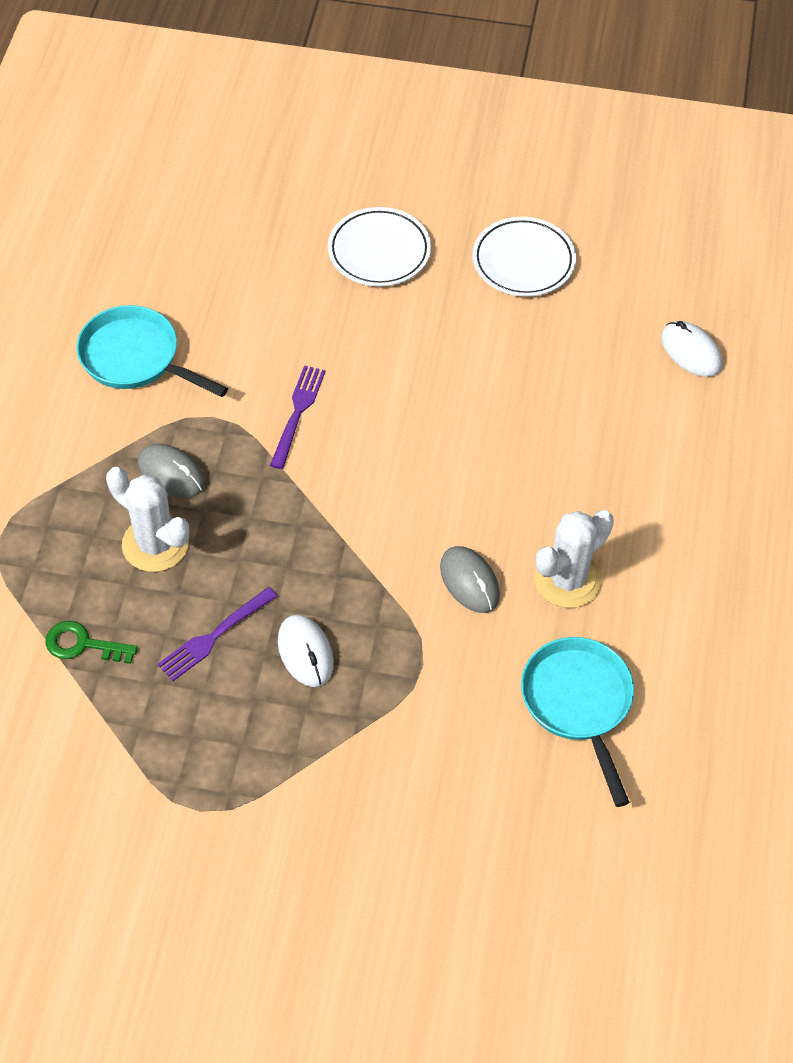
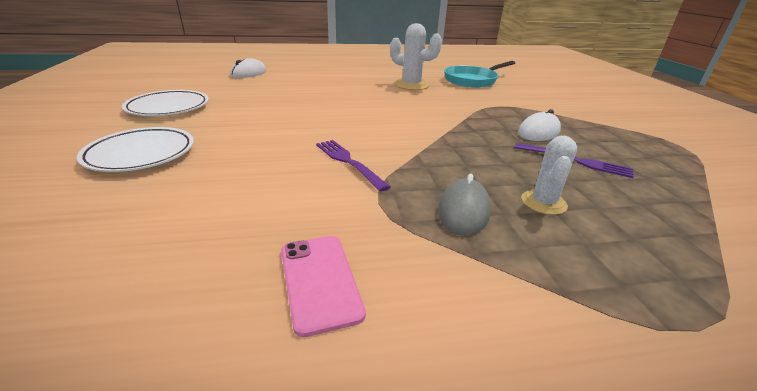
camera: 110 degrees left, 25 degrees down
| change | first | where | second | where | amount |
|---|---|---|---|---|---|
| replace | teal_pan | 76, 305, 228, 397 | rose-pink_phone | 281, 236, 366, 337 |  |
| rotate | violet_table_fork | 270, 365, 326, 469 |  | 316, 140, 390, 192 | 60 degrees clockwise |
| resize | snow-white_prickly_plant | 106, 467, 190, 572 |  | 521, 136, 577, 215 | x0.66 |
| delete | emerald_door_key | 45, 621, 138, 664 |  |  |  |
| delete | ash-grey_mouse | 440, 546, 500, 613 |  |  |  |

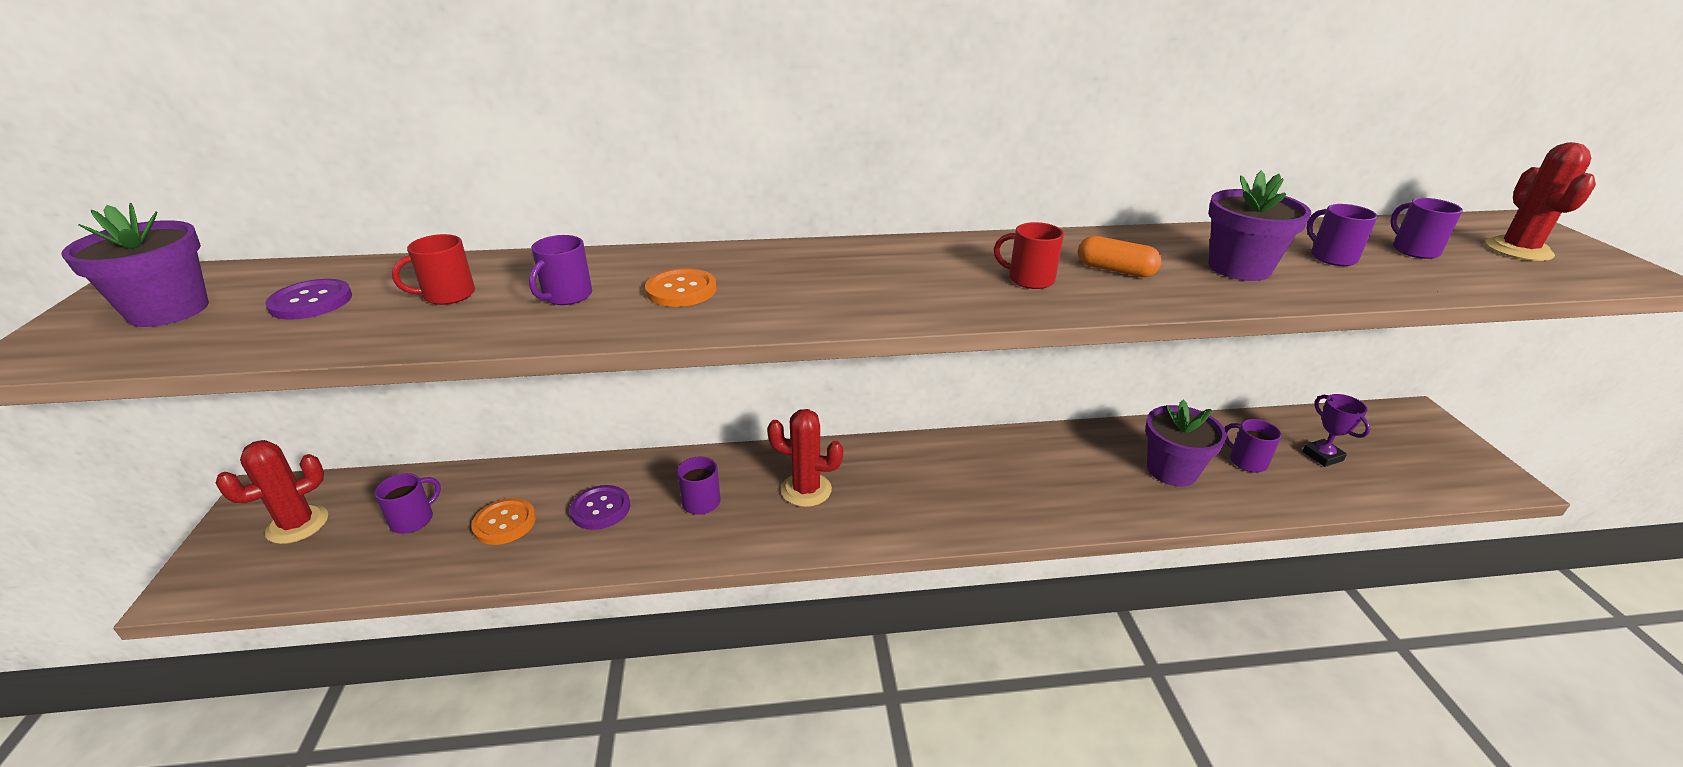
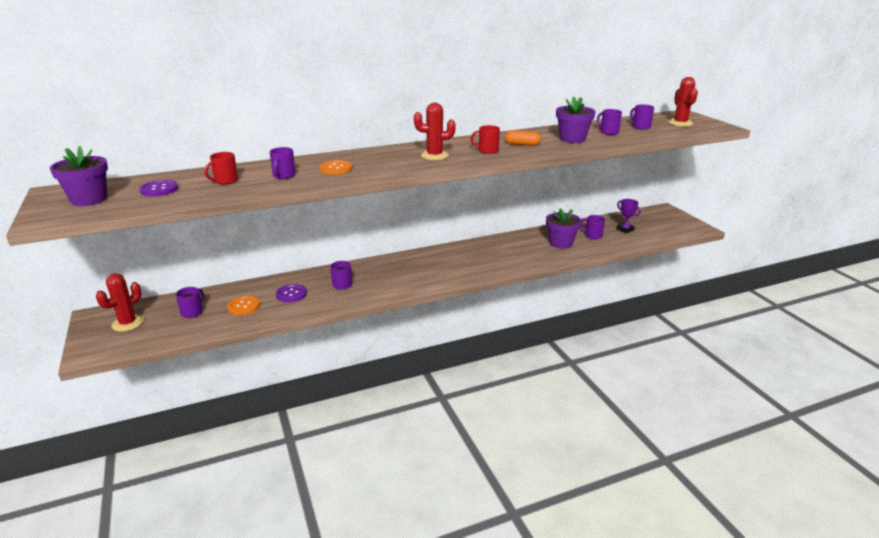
camera: 15 degrees left, 5 degrees down
| change | first | where | second | where | amount |
|---|---|---|---|---|---|
| move | scarlet_prickly_plant | 767, 409, 843, 507 |  | 414, 102, 456, 160 |  |

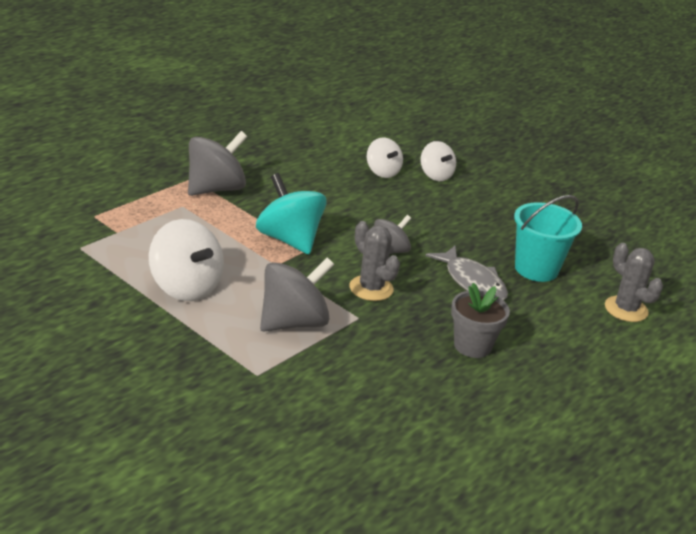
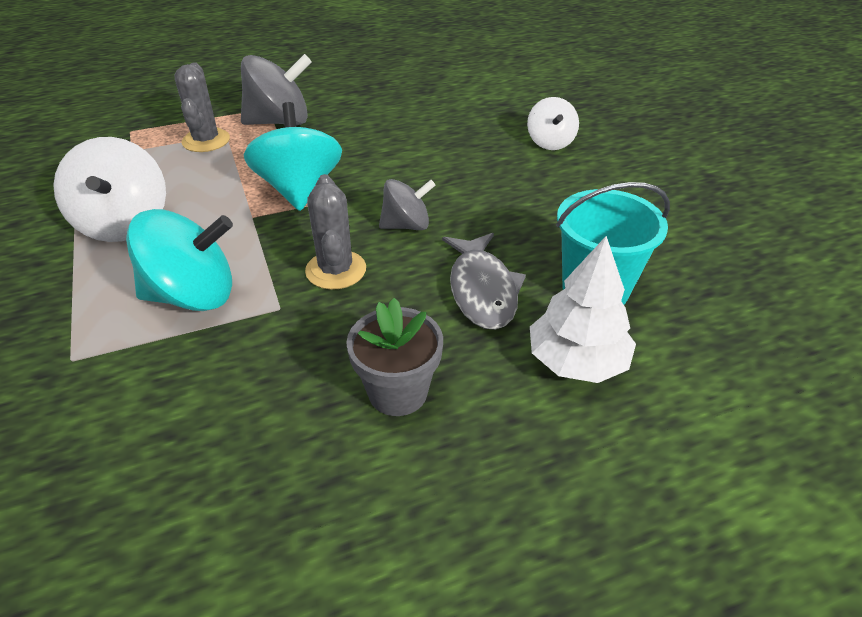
camera: 30 degrees right, 10 degrees up
| change | first | where | second | where | amount |
|---|---|---|---|---|---|
| recolor | ash-grey_toy_top | 260, 257, 334, 331 | teal_toy_top | 126, 209, 233, 311 |  |
| move | ash-grey_prickly_plant | 605, 243, 663, 322 |  | 174, 62, 230, 152 |  |
| insert |  |  | snow-white_tree | 530, 236, 636, 383 |  |
| delete | snow-white_toy_top | 367, 138, 403, 178 |  |  |  |

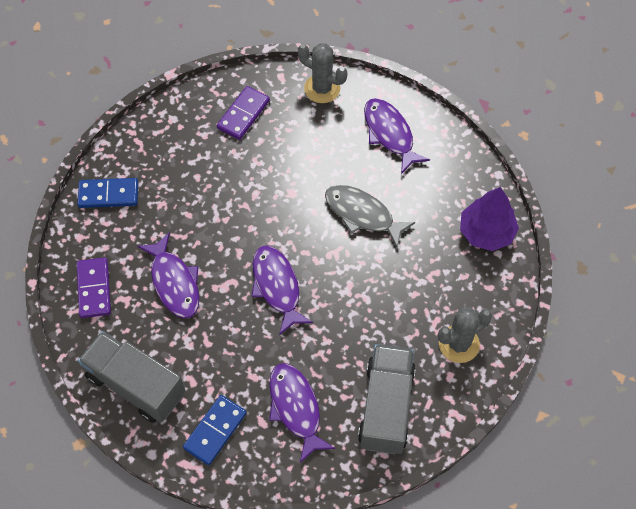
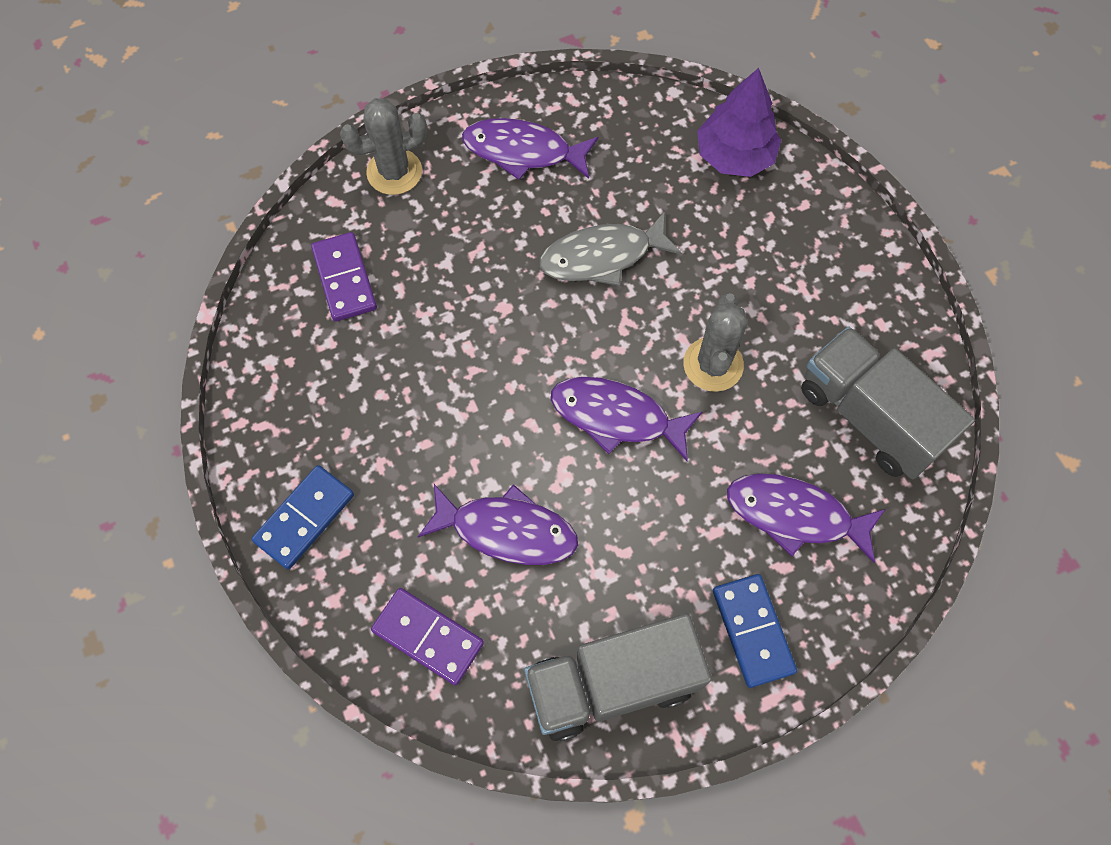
camera: 50 degrees left, 5 degrees up
| change | first | where | second | where | amount |
|---|---|---|---|---|---|
| move | ash-grey_prickly_plant | 438, 307, 492, 363 |  | 683, 293, 748, 392 |  |

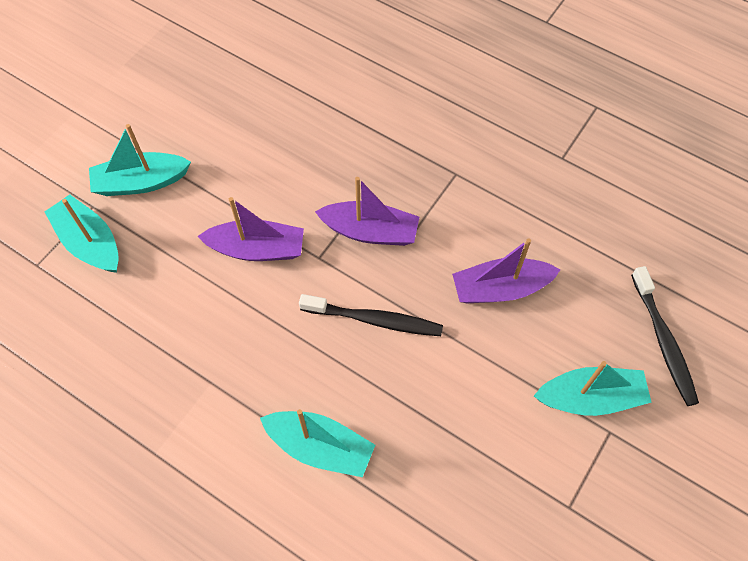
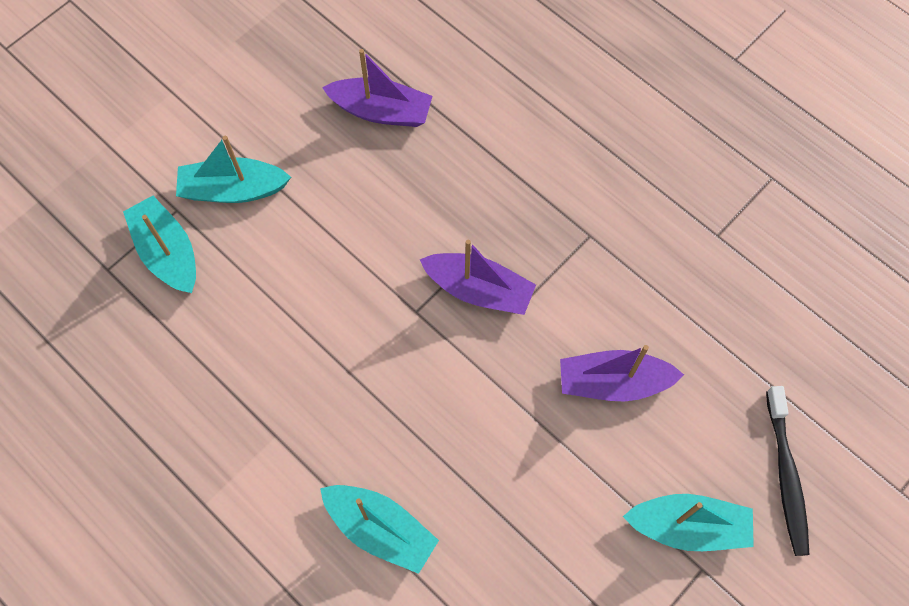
camera: 10 degrees right, 5 degrees up
| change | first | where | second | where | amount |
|---|---|---|---|---|---|
| move | violet_sailboat | 198, 197, 304, 261 |  | 322, 49, 433, 127 |  |
| delete | ebony_dental_brush | 299, 294, 443, 336 |  |  |  |

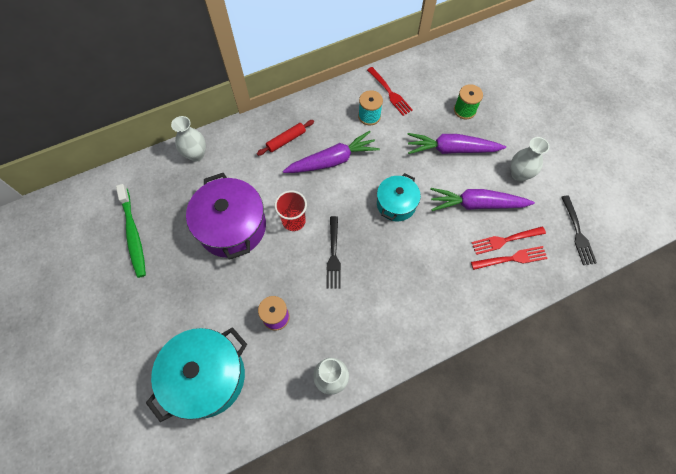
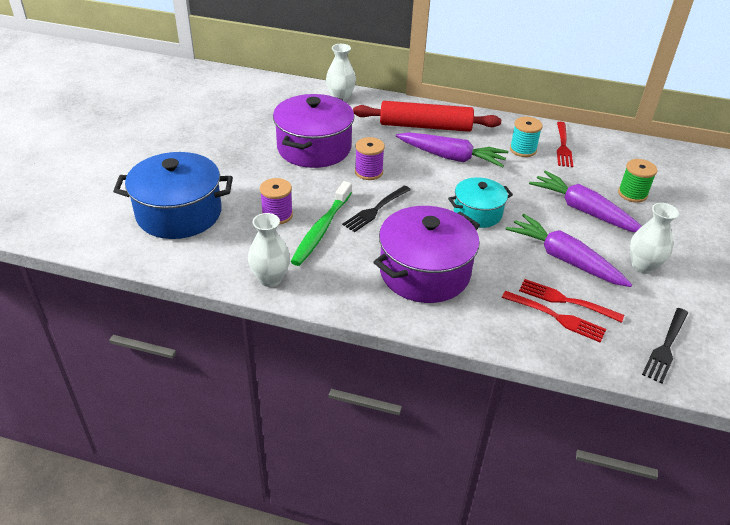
camera: 40 degrees right, 25 degrees down
| change | first | where | second | where | amount |
|---|---|---|---|---|---|
| recolor | teal_cooking_pot | 146, 327, 247, 422 | royal_blue_cooking_pot | 113, 152, 233, 239 |  |
| move | emerald_dental_brush | 116, 184, 146, 278 |  | 291, 181, 352, 266 |  |
| resize | scarlet_dough_roller | 257, 120, 314, 156 |  | 353, 101, 501, 132 | x1.96 |
| replace | scarlet_beaker | 274, 190, 307, 231 | violet_bobbin | 355, 137, 385, 180 |  |
| insert |  |  | violet_cooking_pot | 374, 206, 480, 303 |  |

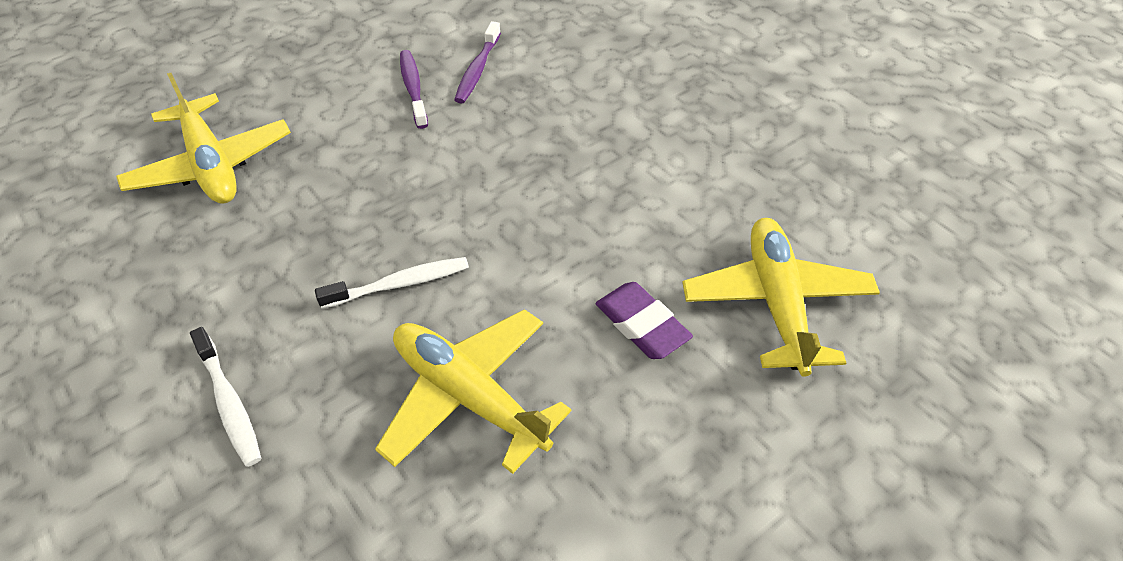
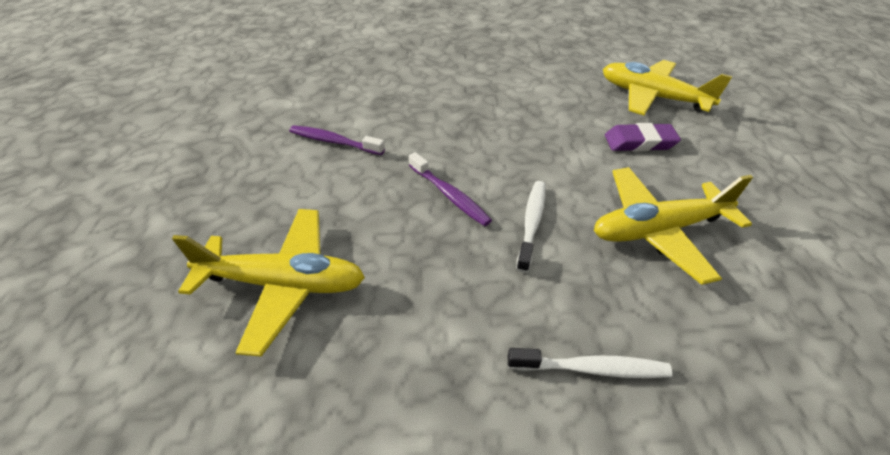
camera: 55 degrees left, 5 degrees down
| change | first | where | second | where | amount |
|---|---|---|---|---|---|
| move | violet_dental_brush | 454, 21, 501, 104 |  | 409, 152, 492, 226 |  |

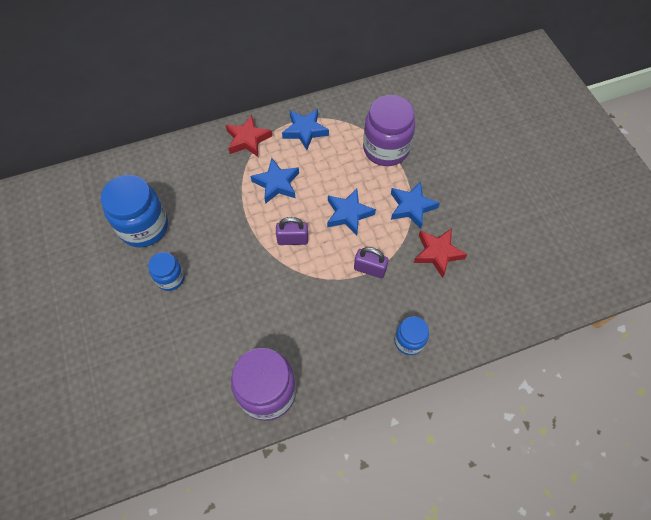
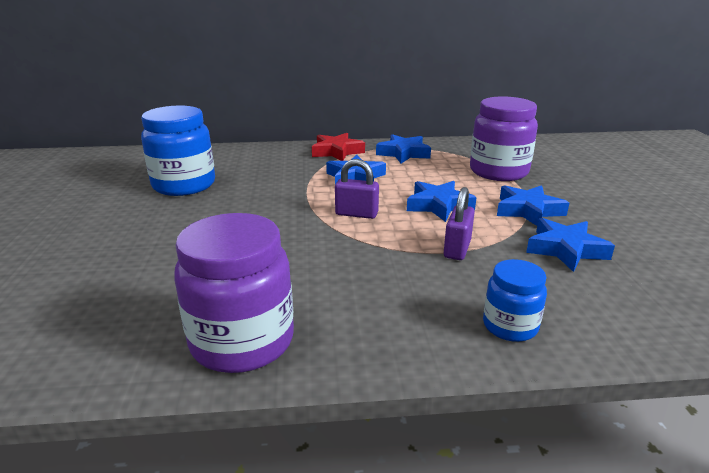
camera: 15 degrees right, 35 degrees down
| change | first | where | second | where | amount |
|---|---|---|---|---|---|
| rotate | violet_lock | 354, 247, 389, 278 |  | 444, 187, 475, 260 | 75 degrees clockwise |
| recolor | scarlet_five-pointed_star | 414, 228, 468, 278 | royal_blue_five-pointed_star | 526, 218, 615, 272 |  |
| delete | royal_blue_jar | 148, 252, 185, 291 |  |  |  |

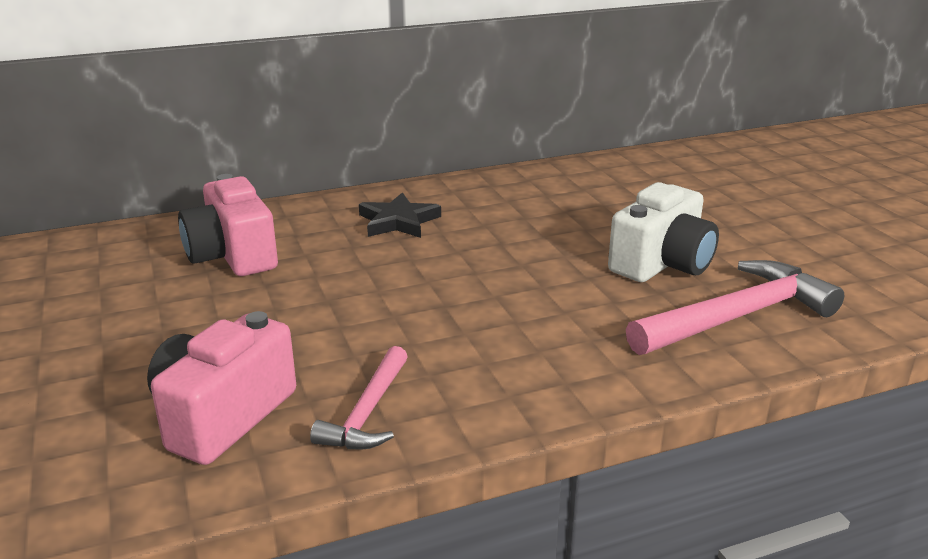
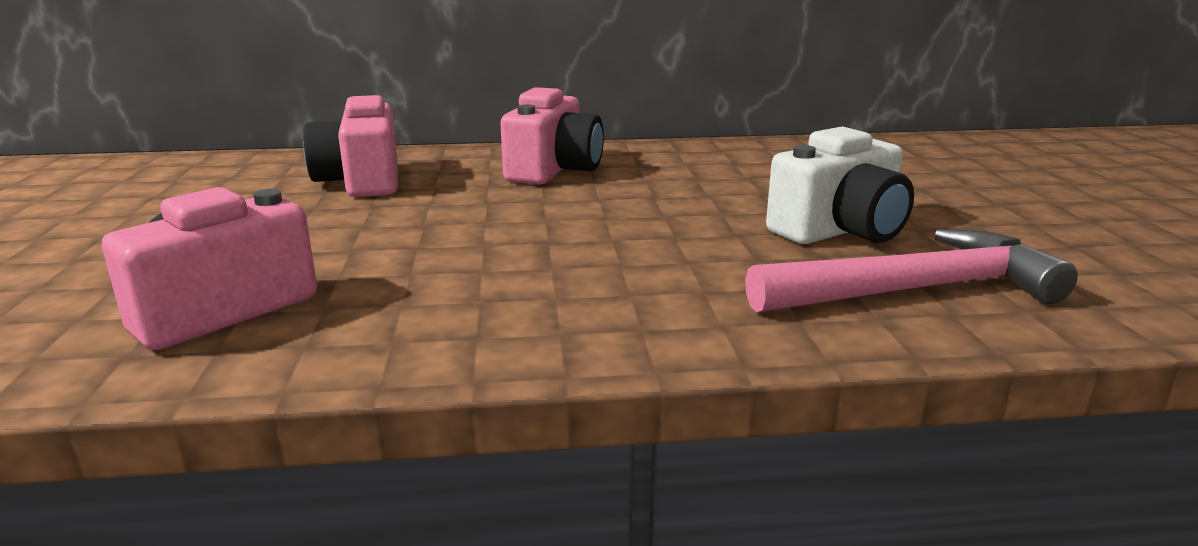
camera: 15 degrees right, 5 degrees down
| change | first | where | second | where | amount |
|---|---|---|---|---|---|
| replace | ebony_five-pointed_star | 359, 192, 441, 238 | rose-pink_camera | 500, 87, 604, 184 |  |
| delete | rose-pink_carpenter's_hammer | 310, 346, 408, 449 |  |  |  |

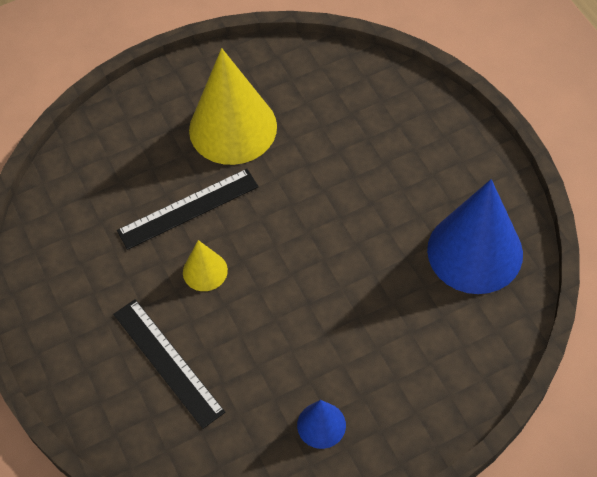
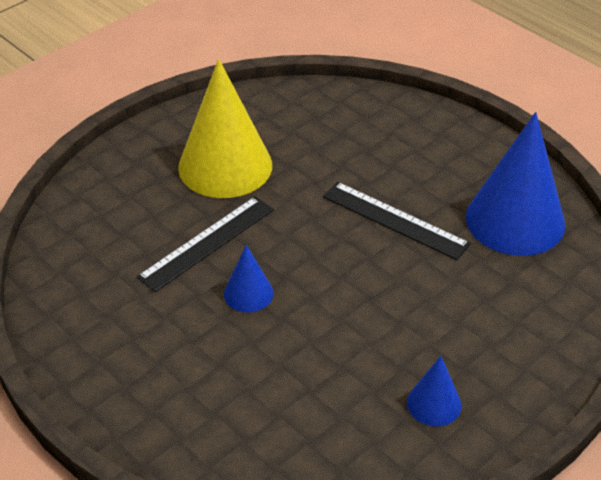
camera: 20 degrees left, 15 degrees down
| change | first | where | second | where | amount |
|---|---|---|---|---|---|
| recolor | yellow_cone | 183, 240, 228, 291 | royal_blue_cone | 224, 245, 274, 312 |  |
| move | ebony_ruler | 113, 299, 225, 429 |  | 323, 182, 471, 260 |  |

